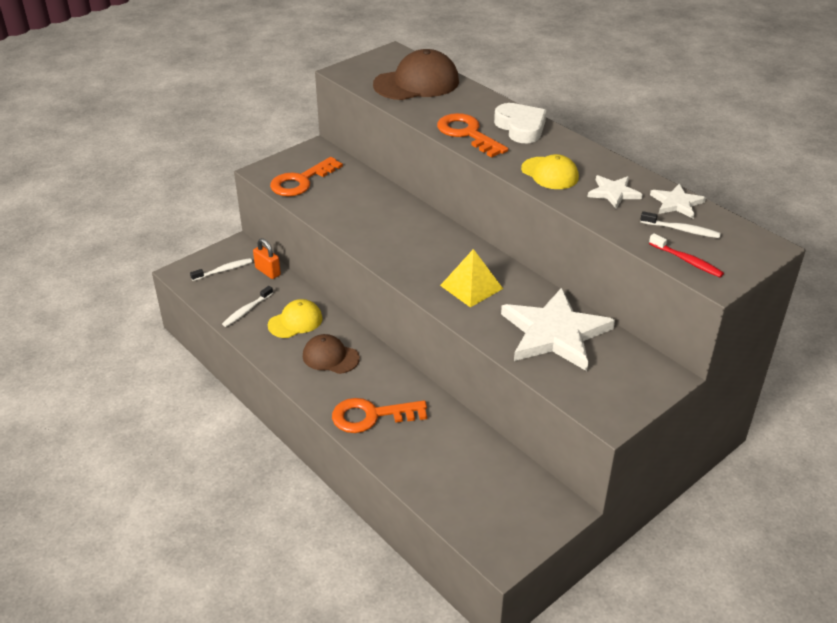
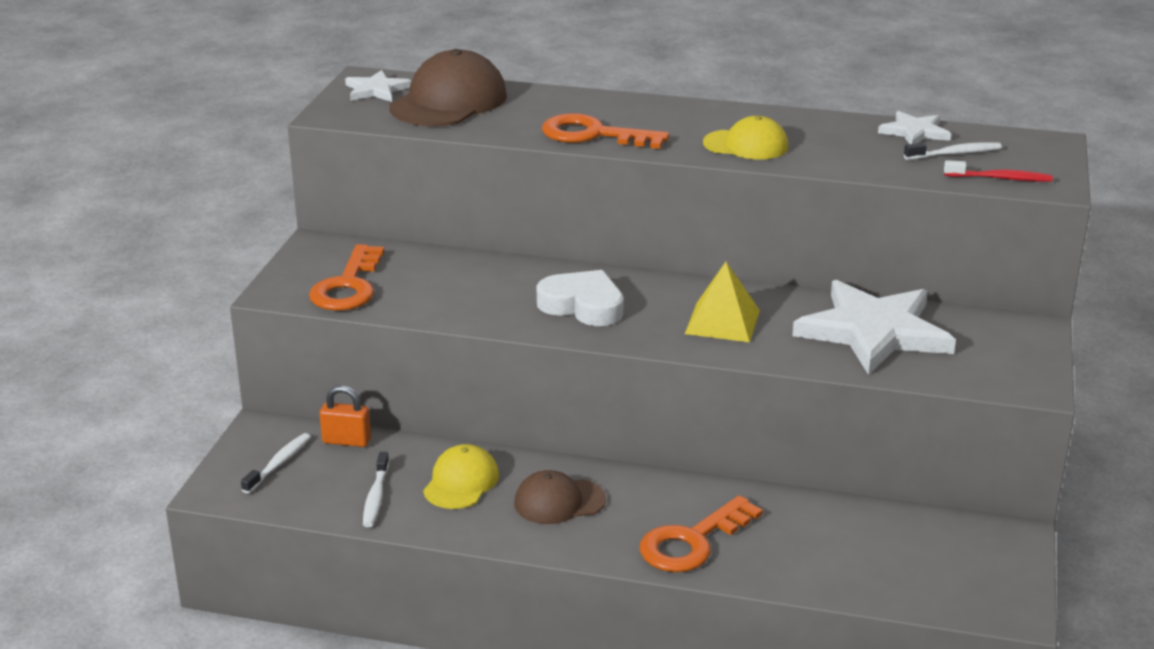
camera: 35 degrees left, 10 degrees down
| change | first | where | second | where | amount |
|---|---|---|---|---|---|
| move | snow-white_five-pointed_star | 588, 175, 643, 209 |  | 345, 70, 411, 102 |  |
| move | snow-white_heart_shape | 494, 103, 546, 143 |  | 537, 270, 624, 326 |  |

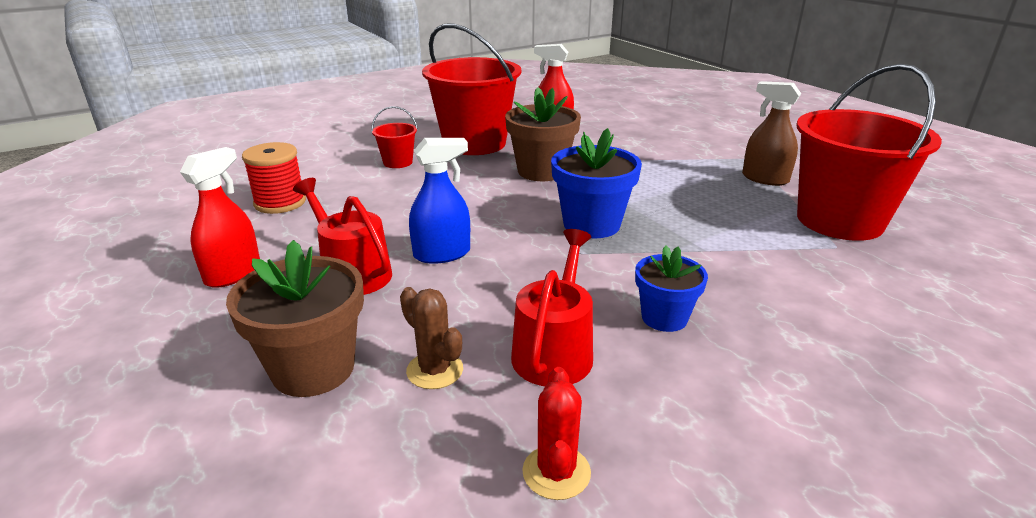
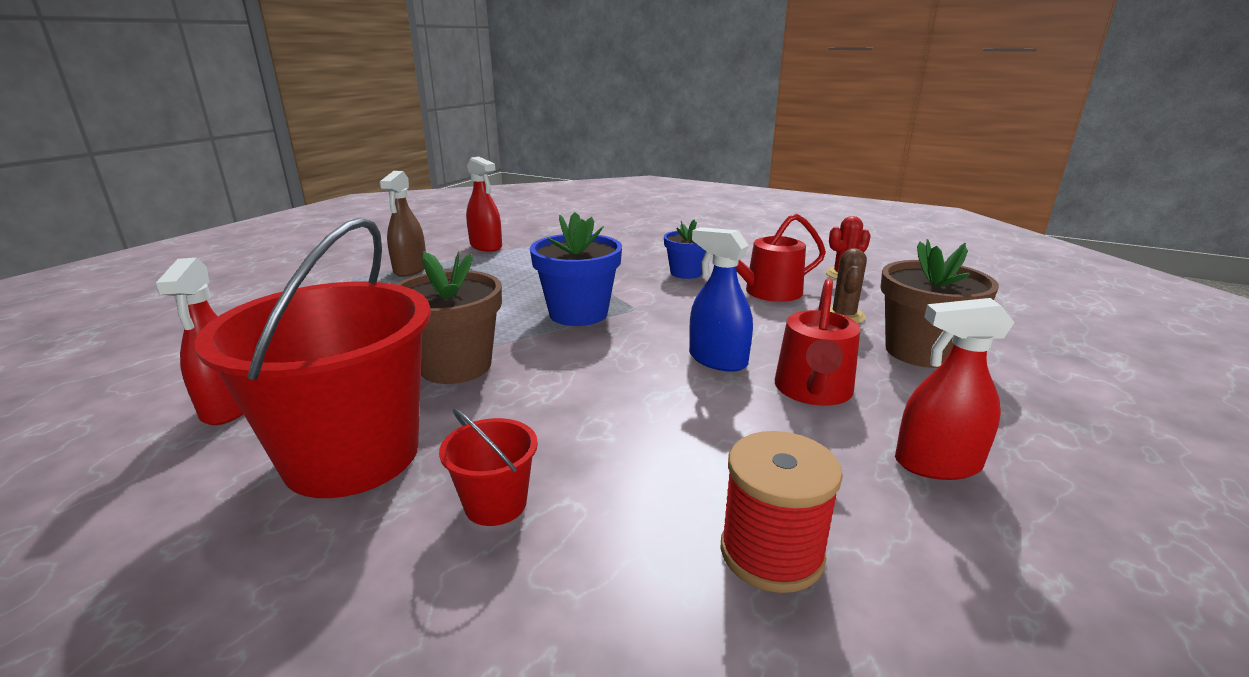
camera: 120 degrees left, 5 degrees down
| change | first | where | second | where | amount |
|---|---|---|---|---|---|
| replace | scarlet_sand_bucket | 797, 64, 942, 241 | scarlet_sprayer | 466, 157, 502, 251 |  |

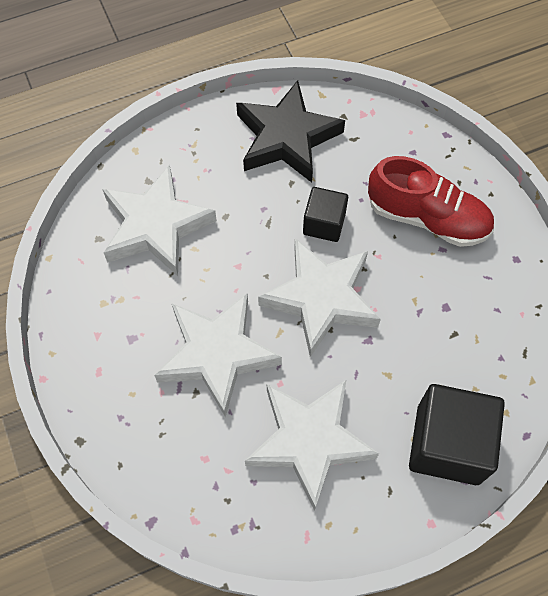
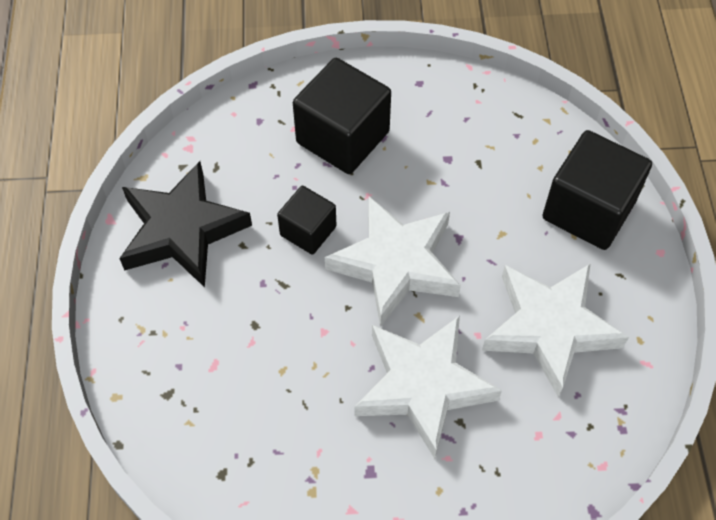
camera: 70 degrees left, 5 degrees down
| change | first | where | second | where | amount |
|---|---|---|---|---|---|
| replace | scarlet_lace-up_shoe | 368, 156, 494, 247 | ebony_cube | 293, 58, 391, 174 |  |
| delete | snow-white_five-pointed_star | 102, 165, 217, 276 |  |  |  |

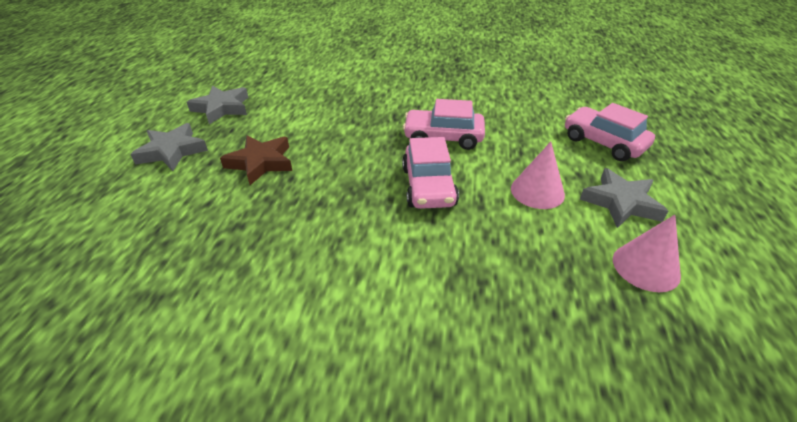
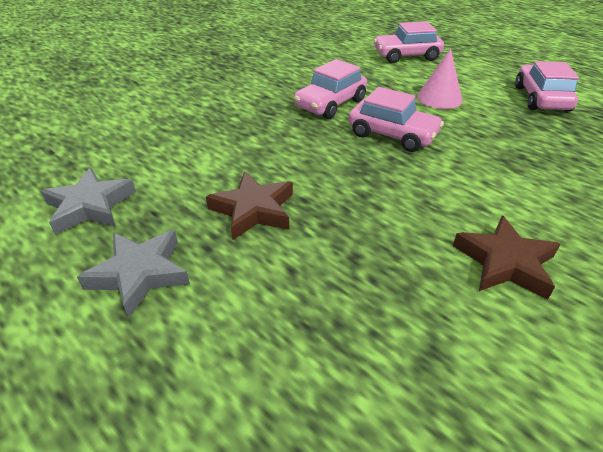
camera: 55 degrees left, 0 degrees up
| change | first | where | second | where | amount |
|---|---|---|---|---|---|
| insert |  |  | brown_five-pointed_star | 453, 216, 560, 299 |  |
| replace | rose-pink_cone | 613, 215, 681, 292 | rose-pink_car | 515, 61, 579, 112 |  |
| delete | ash-grey_five-pointed_star | 580, 168, 668, 228 |  |  |  |

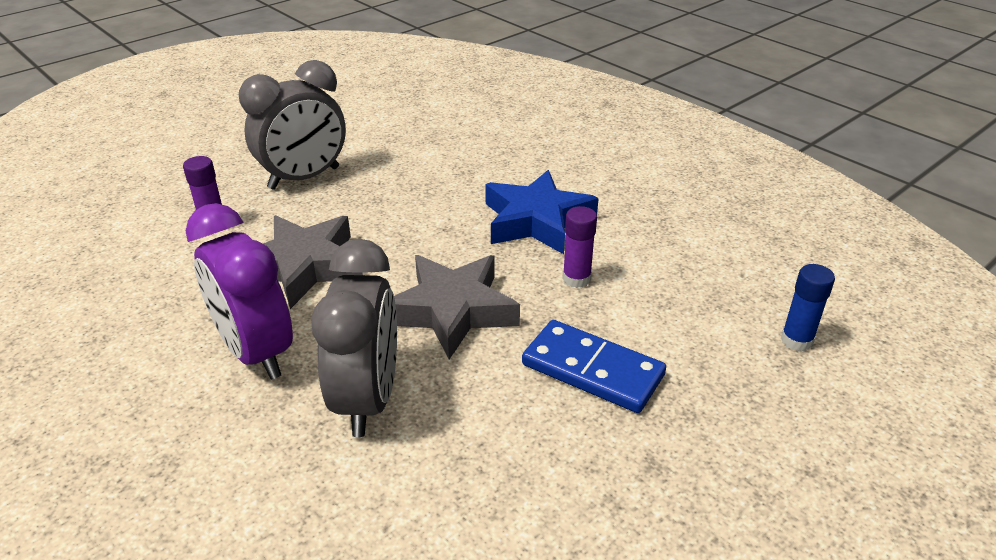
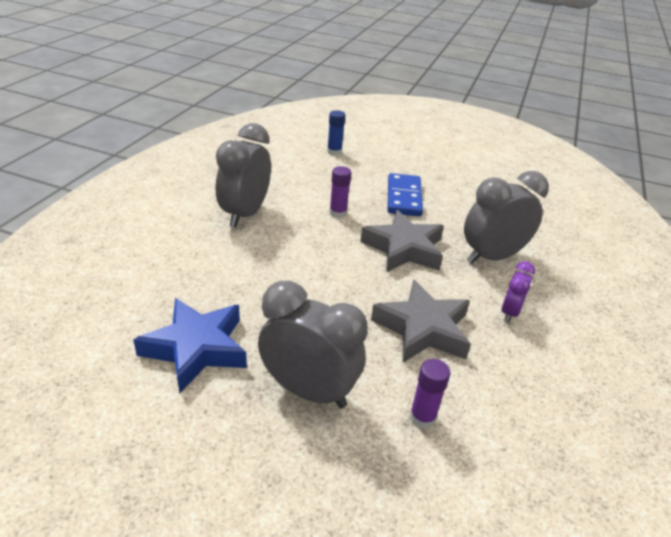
camera: 120 degrees left, 0 degrees up
| change | first | where | second | where | amount |
|---|---|---|---|---|---|
| move | royal_blue_five-pointed_star | 485, 170, 599, 254 |  | 133, 298, 247, 393 |  |
| insert |  |  | ash-grey_bedside_clock | 216, 123, 271, 227 |  |
| resize | violet_bedside_clock | 186, 203, 293, 380 |  | 501, 261, 535, 322 | x0.52 |

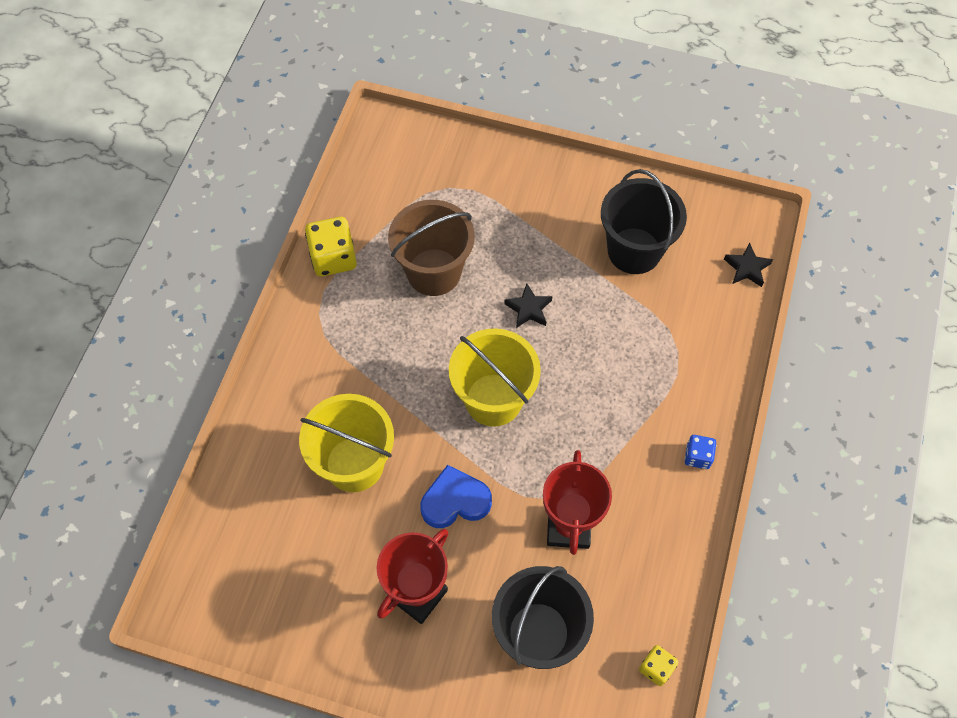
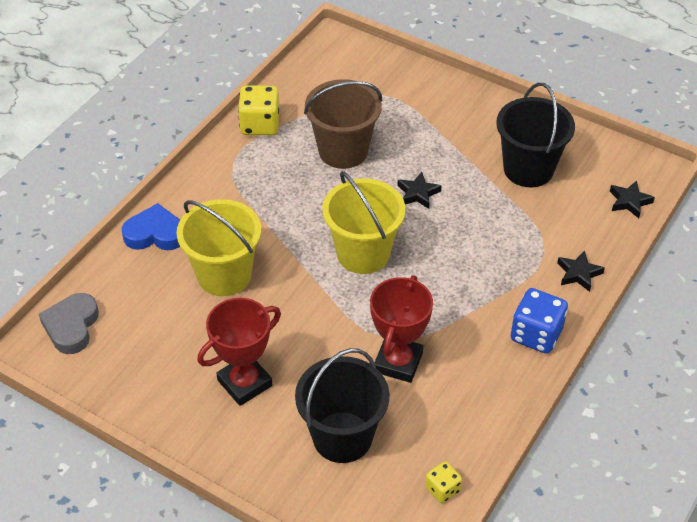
camera: 15 degrees right, 15 degrees down
| change | first | where | second | where | amount |
|---|---|---|---|---|---|
| insert |  |  | ash-grey_heart_shape | 39, 293, 99, 354 |  |
| move | royal_blue_heart_shape | 420, 465, 492, 528 |  | 122, 203, 180, 250 |  |
| resize | royal_blue_die | 684, 435, 716, 469 |  | 511, 288, 568, 354 | x1.78 |
| insert |  |  | ebony_five-pointed_star | 557, 250, 605, 292 |  |

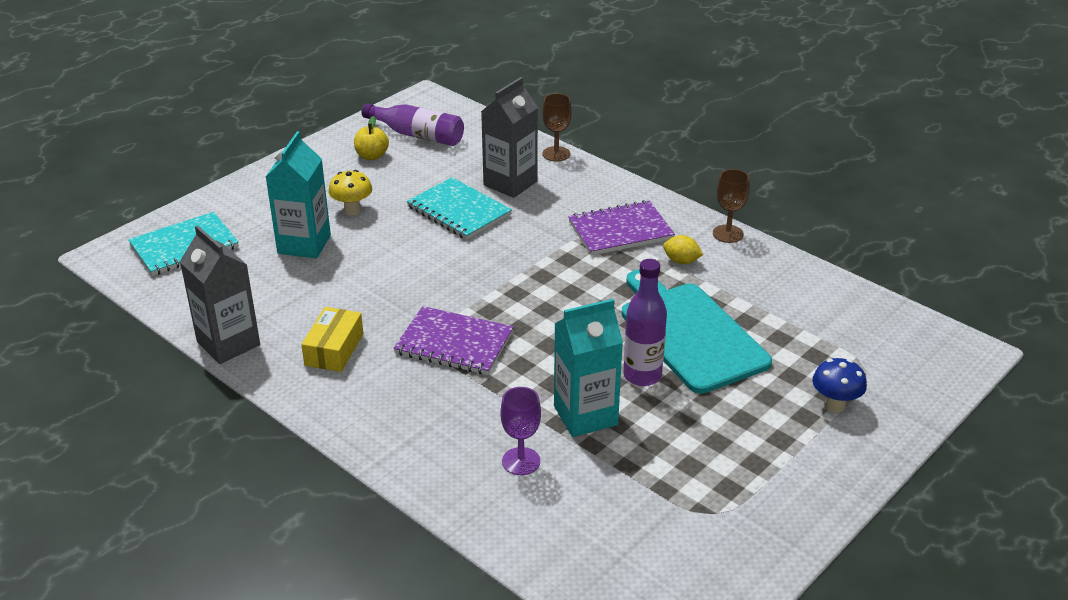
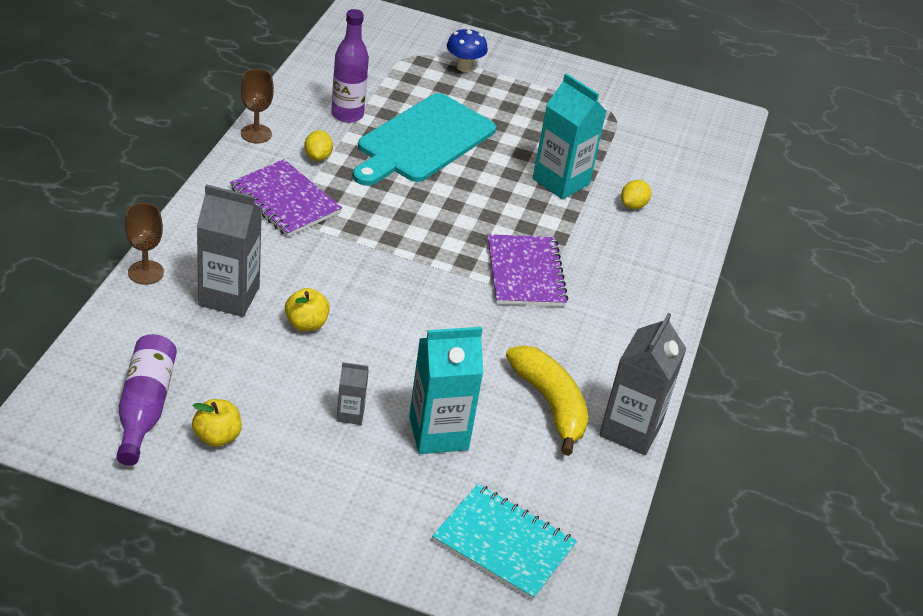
camera: 120 degrees left, 5 degrees up
| change | first | where | second | where | amount |
|---|---|---|---|---|---|
| replace | teal_exercise_book | 407, 177, 512, 240 | yellow_apple | 285, 288, 330, 331 |  |
| move | violet_drink_bottle | 623, 259, 667, 386 |  | 331, 9, 369, 123 |  |
| replace | yellow_fungus | 328, 170, 372, 216 | ash-grey_milk_carton | 336, 362, 369, 425 |  |
| insert |  |  | yellow_toy_banana | 506, 345, 589, 456 |  |
| replace | violet_chalice | 501, 387, 541, 475 | yellow_lemon | 621, 180, 652, 209 |  |
| delete | yellow_box | 301, 307, 363, 372 |  |  |  |

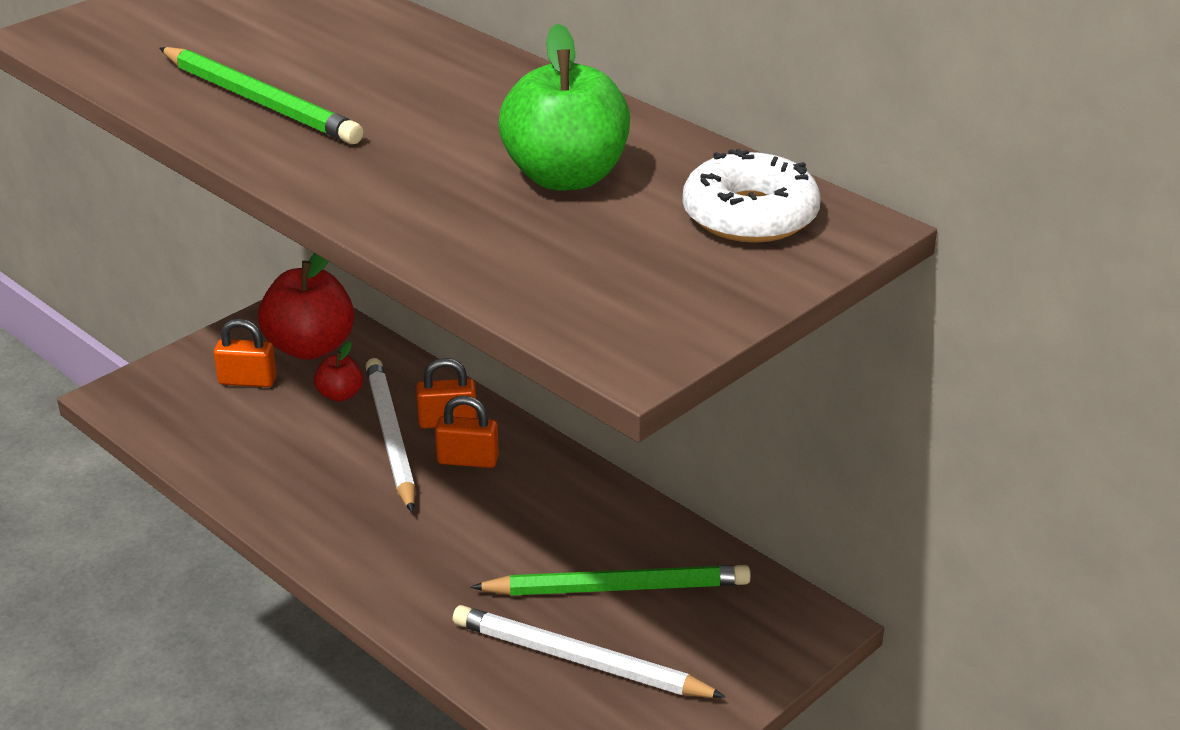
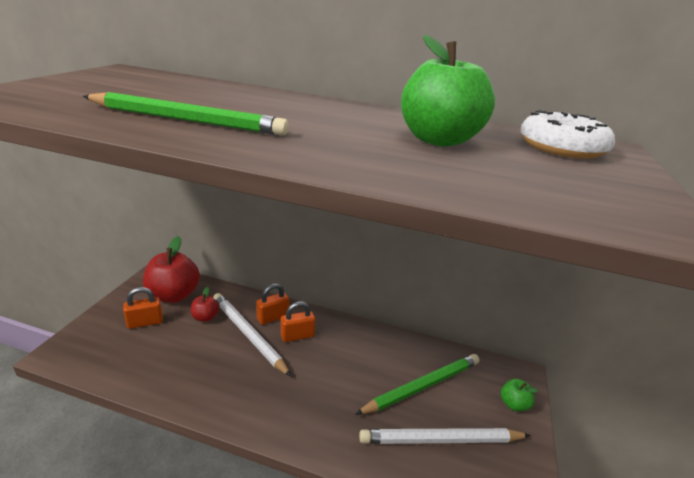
camera: 30 degrees left, 5 degrees down
| change | first | where | second | where | amount |
|---|---|---|---|---|---|
| insert |  |  | emerald_apple | 501, 379, 539, 411 |  |

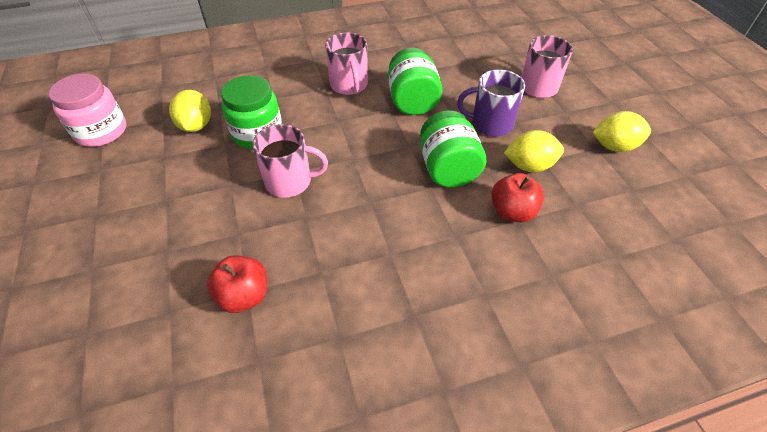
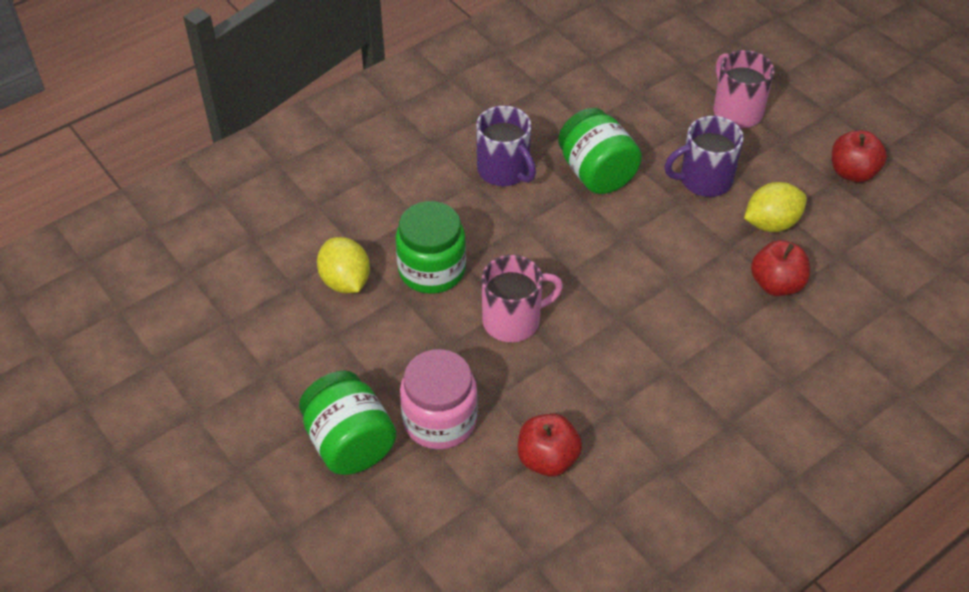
camera: 20 degrees left, 0 degrees up
| change | first | where | second | where | amount |
|---|---|---|---|---|---|
| move | emerald_jar | 420, 110, 487, 187 |  | 299, 371, 396, 475 |  |
| move | rose-pink_jar | 48, 74, 127, 147 |  | 400, 349, 478, 449 |  |
| recolor | rose-pink_mug | 325, 32, 368, 95 | violet_mug | 476, 106, 536, 186 |  |
| replace | yellow_lemon | 593, 111, 651, 152 | scarlet_apple | 832, 130, 887, 183 |  |

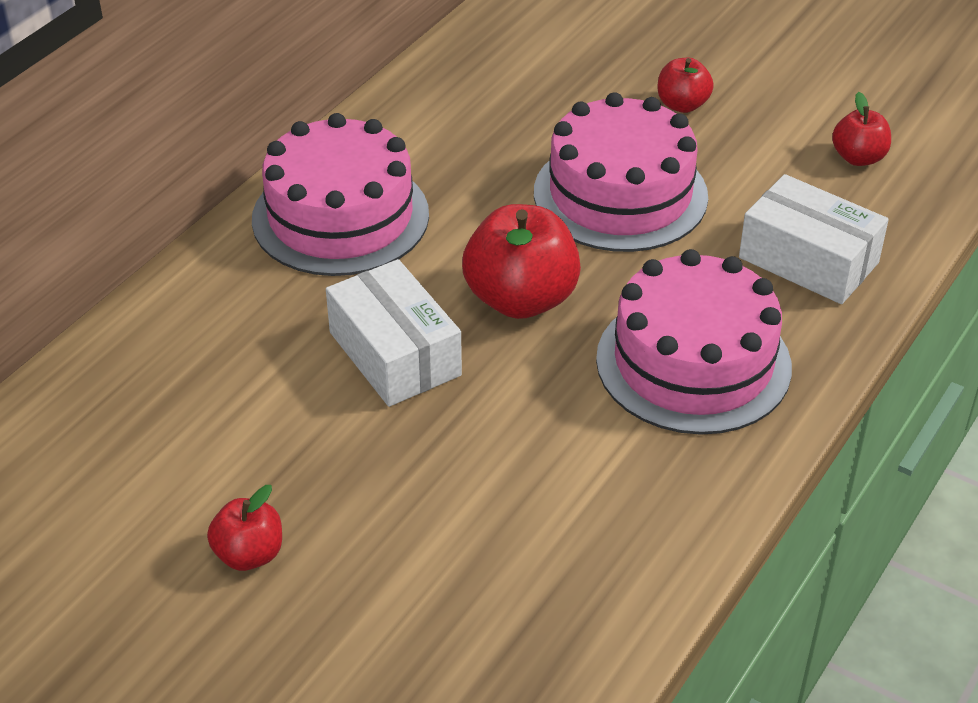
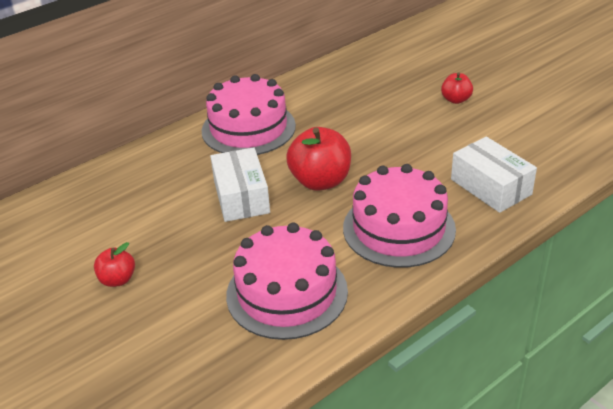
camera: 20 degrees right, 5 degrees down
| change | first | where | second | where | amount |
|---|---|---|---|---|---|
| move | rose-pink_layer_cake | 534, 92, 708, 252 |  | 226, 223, 348, 340 |  |
| delete | scarlet_apple | 832, 92, 891, 166 |  |  |  |

